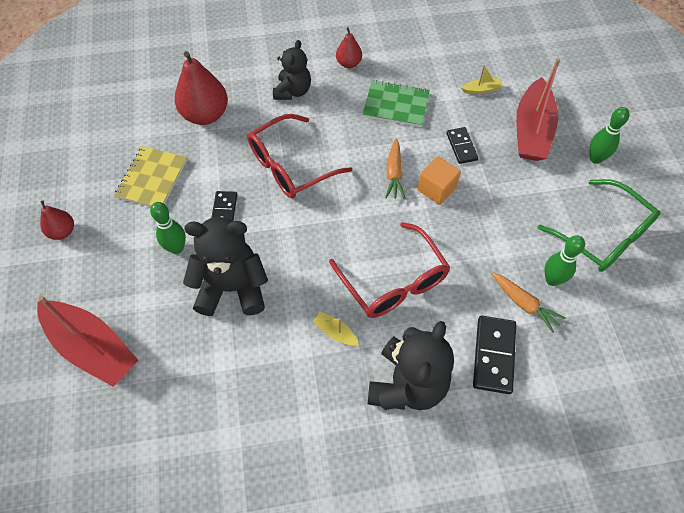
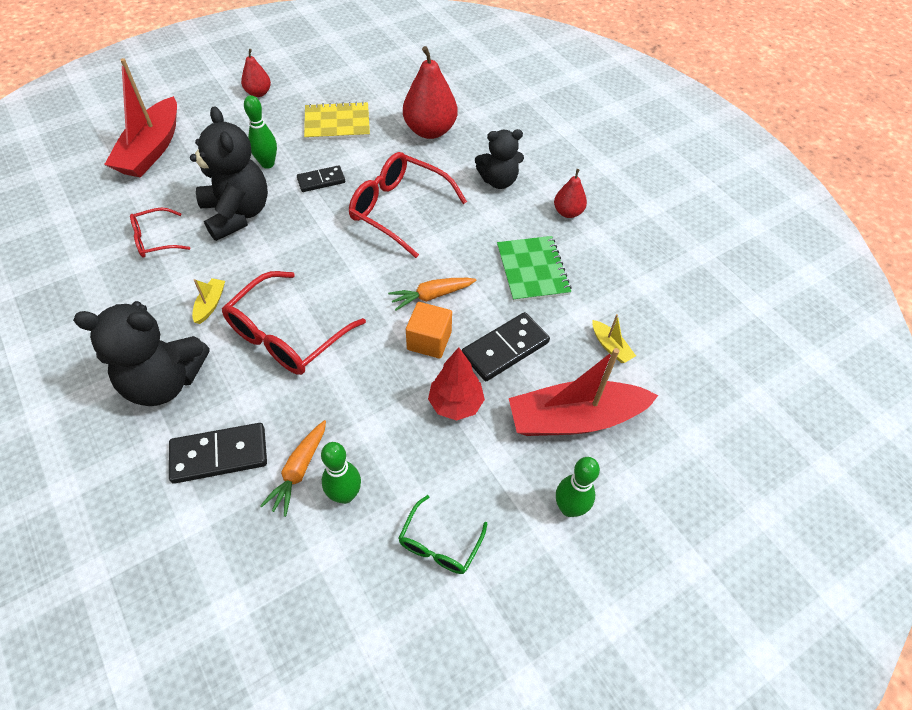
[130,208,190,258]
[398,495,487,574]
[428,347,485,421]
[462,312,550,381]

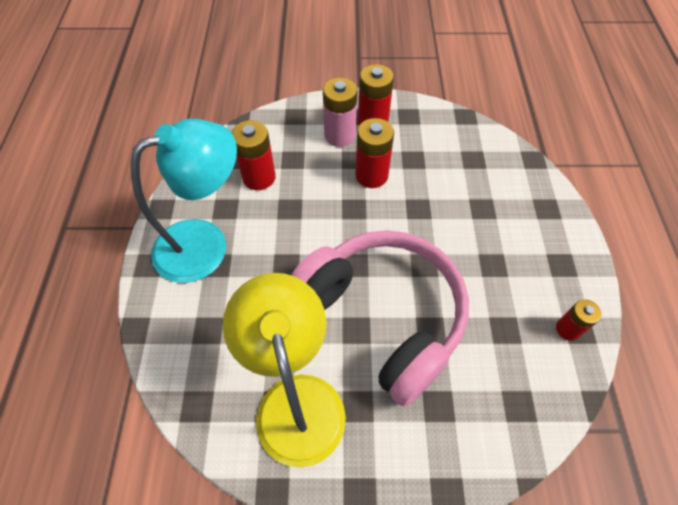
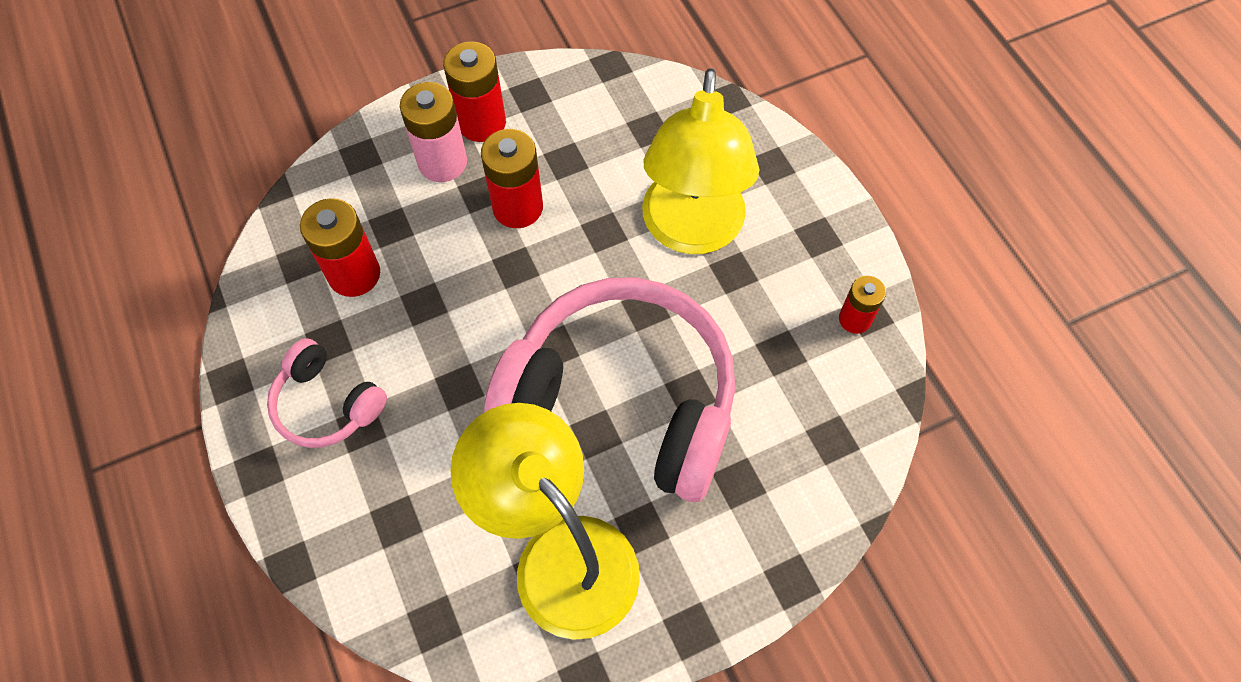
[267,338,387,448]
[642,68,760,254]

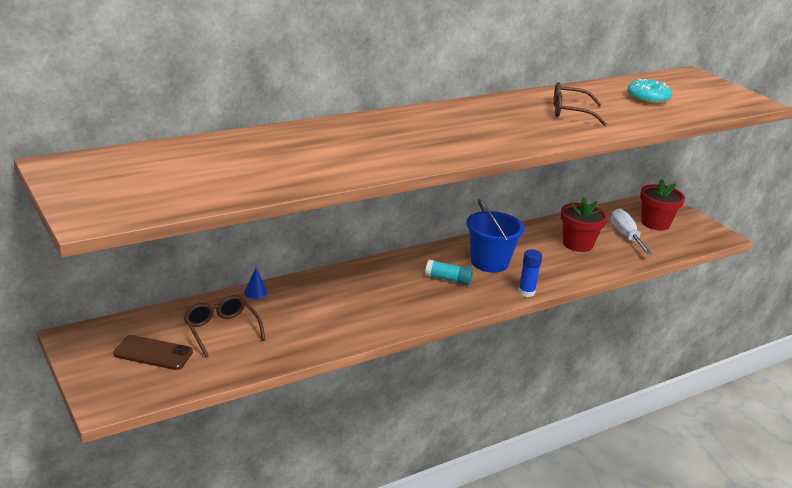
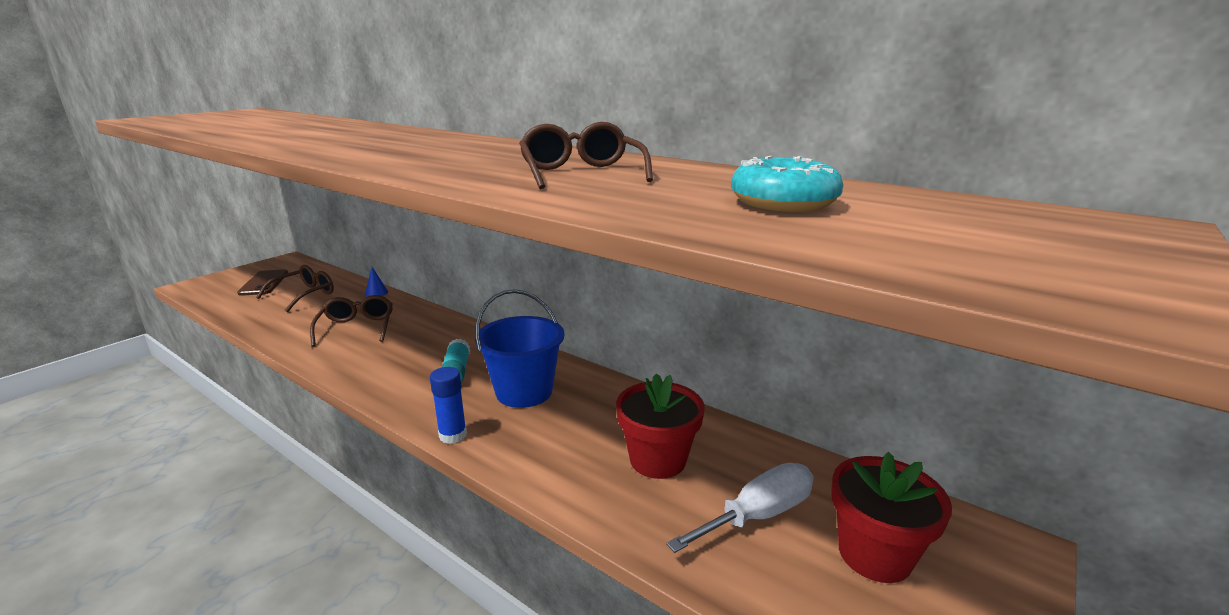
[310,295,393,347]

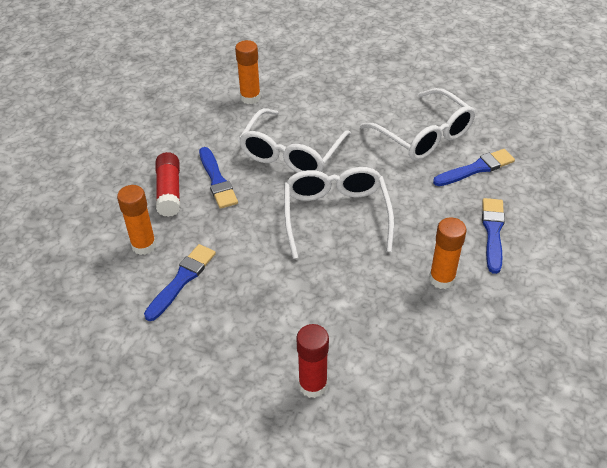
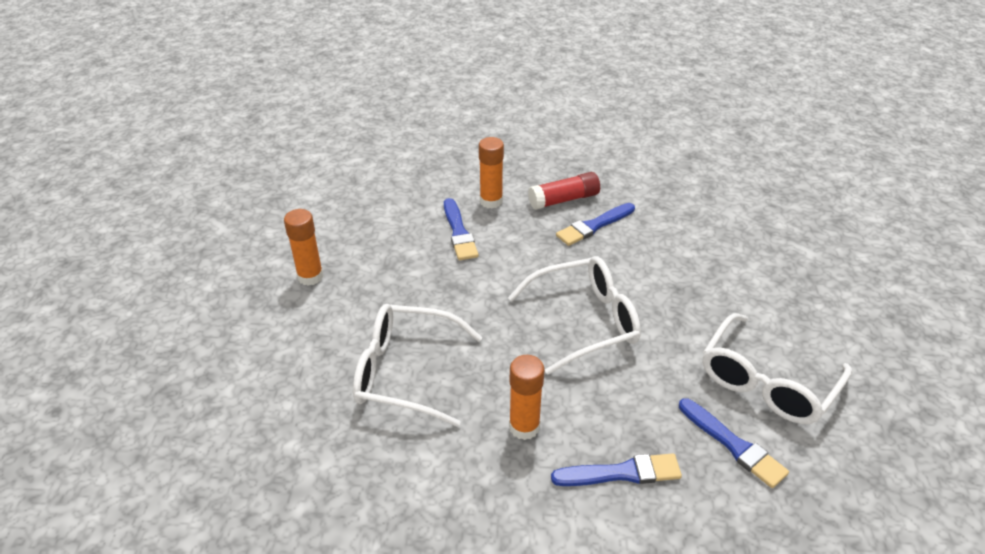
[284,209,323,286]
[353,304,483,427]
[444,198,479,260]
[296,324,329,398] (first image)

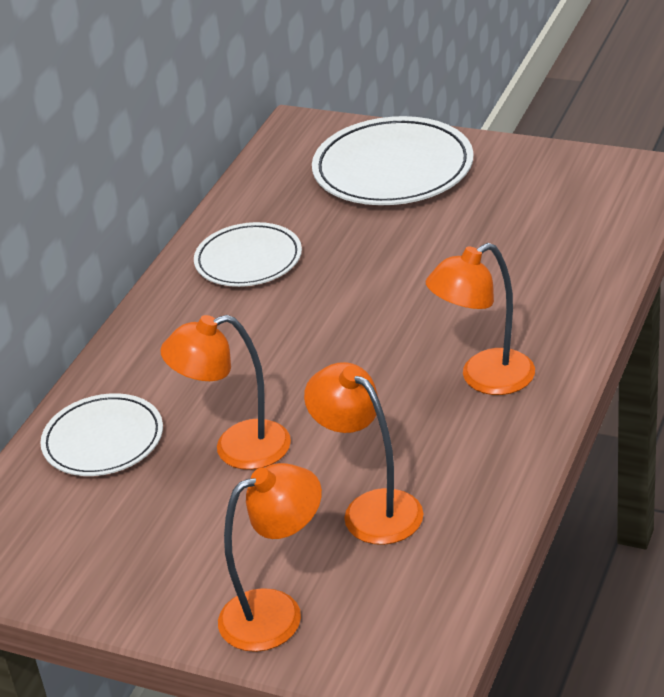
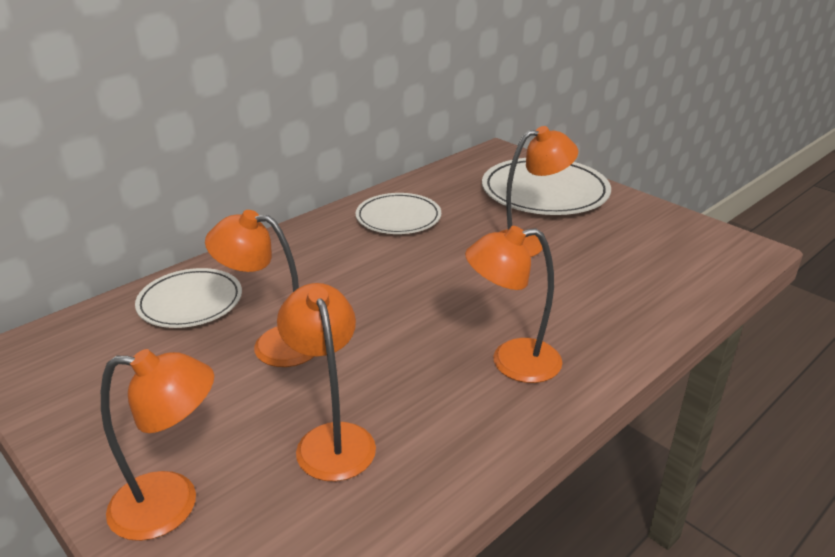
[500,126,578,257]

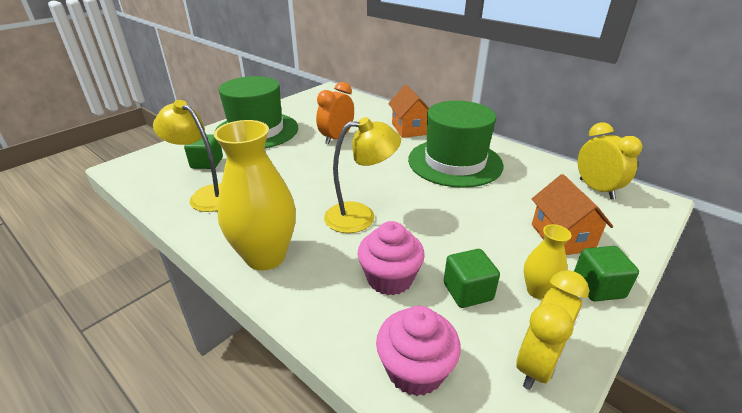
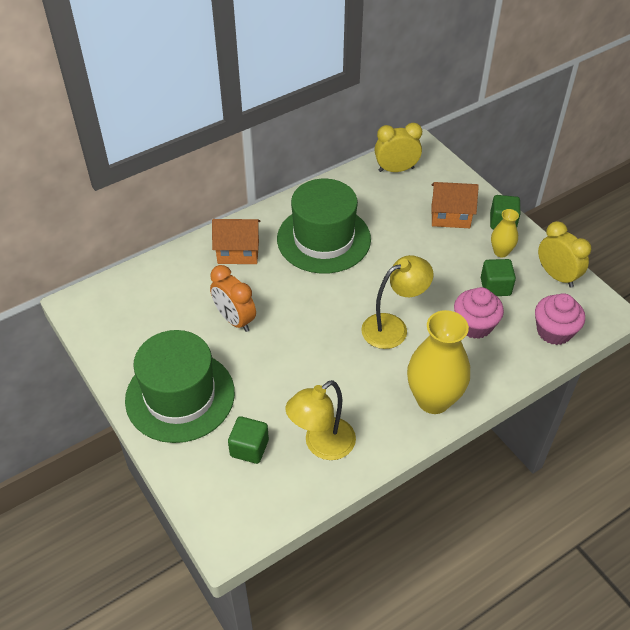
[361,255,433,349]

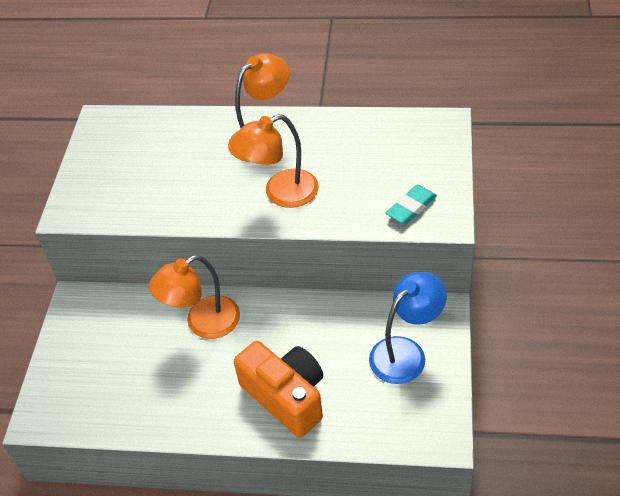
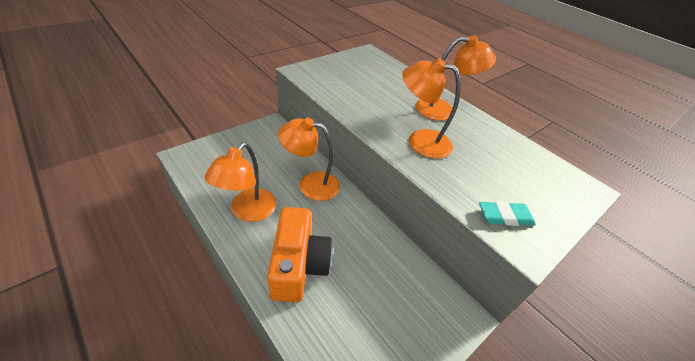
[205,142,276,222]
[369,272,447,384] (first image)

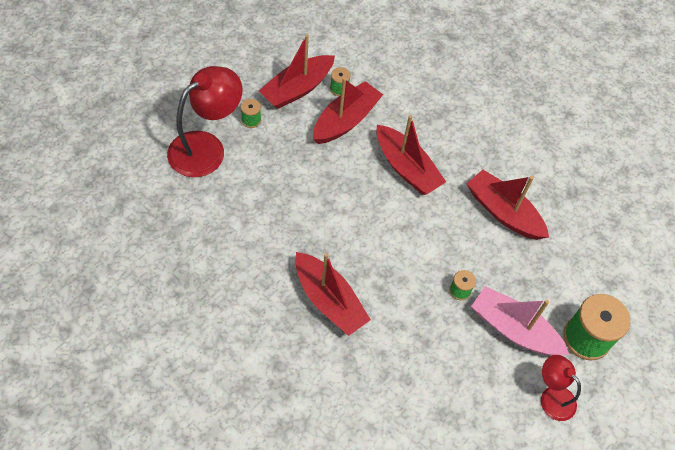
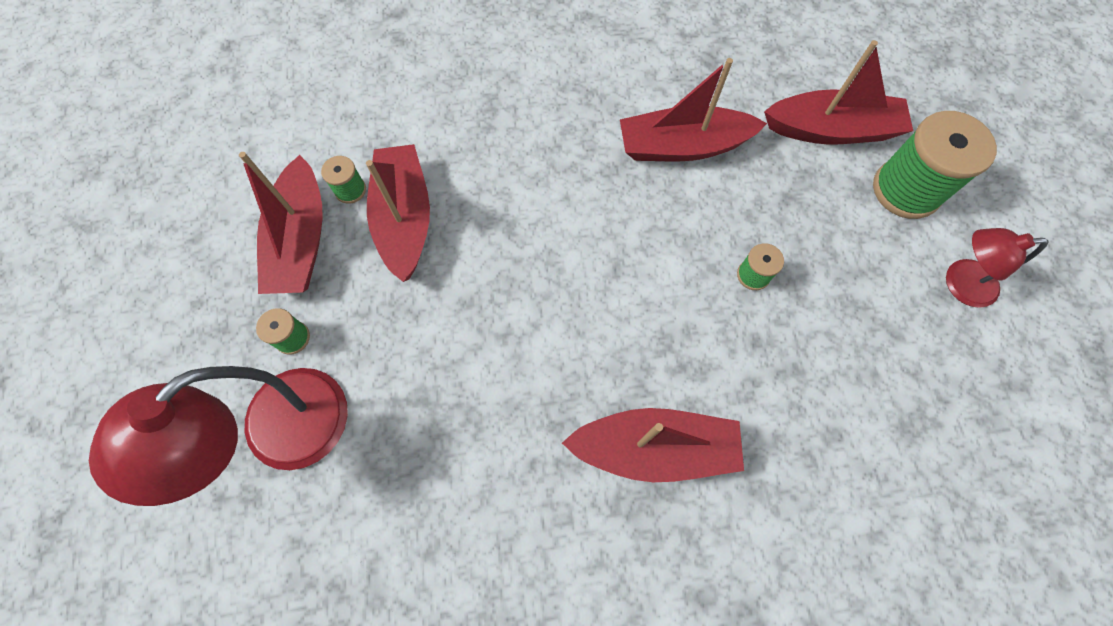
[89,366,348,506]
[764,40,913,144]
[471,286,570,355] (first image)

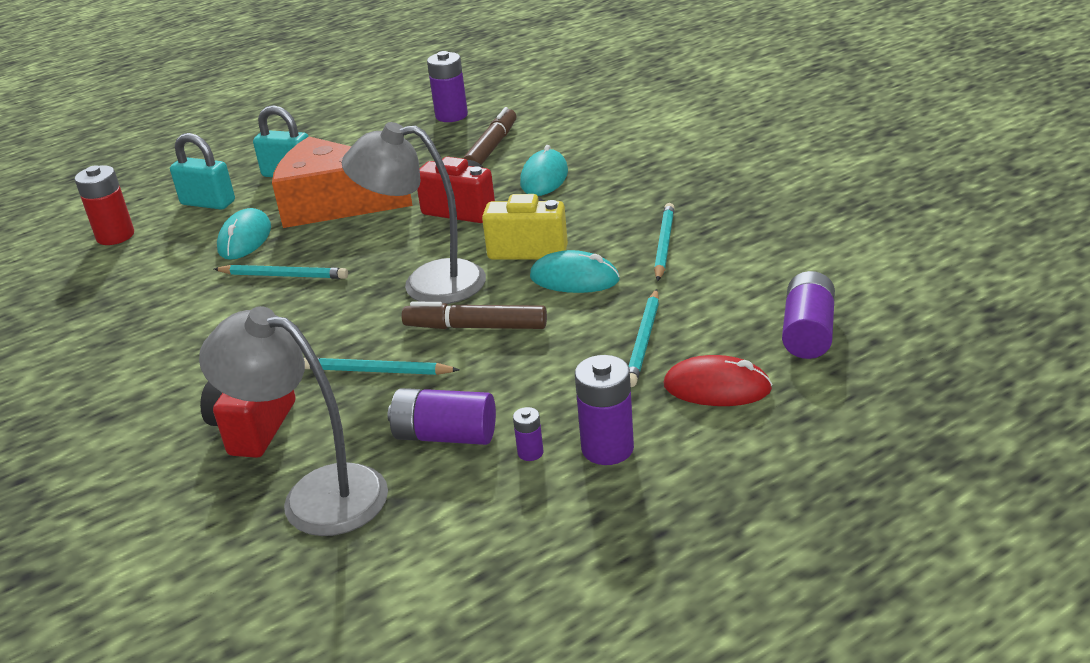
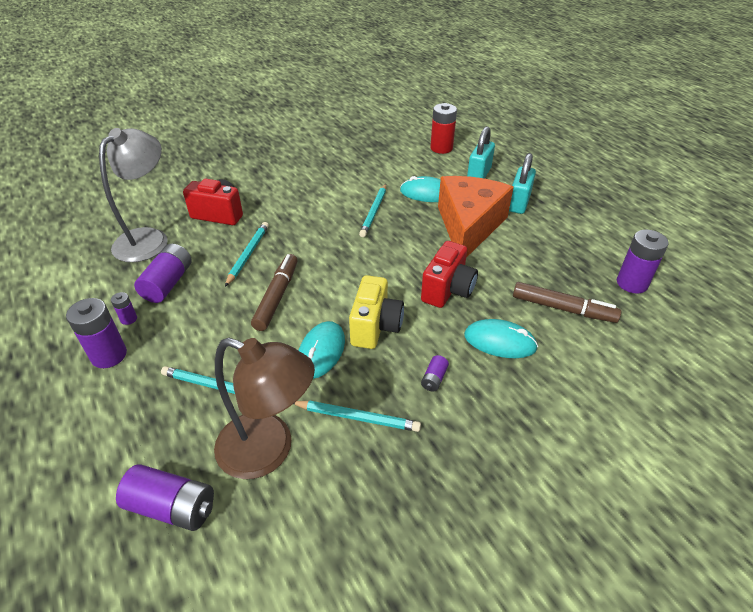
[214,338,315,479]
[421,355,449,392]
[342,122,486,304] (first image)
[663,355,772,406] (first image)

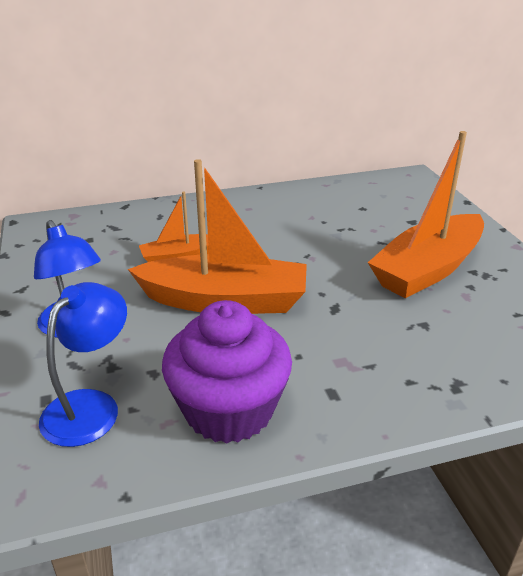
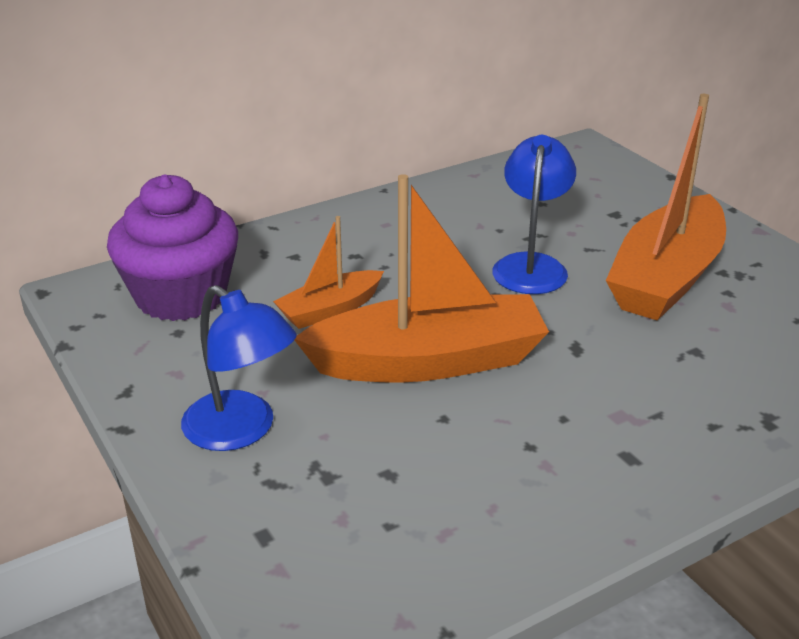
[107,175,238,321]
[492,135,576,294]

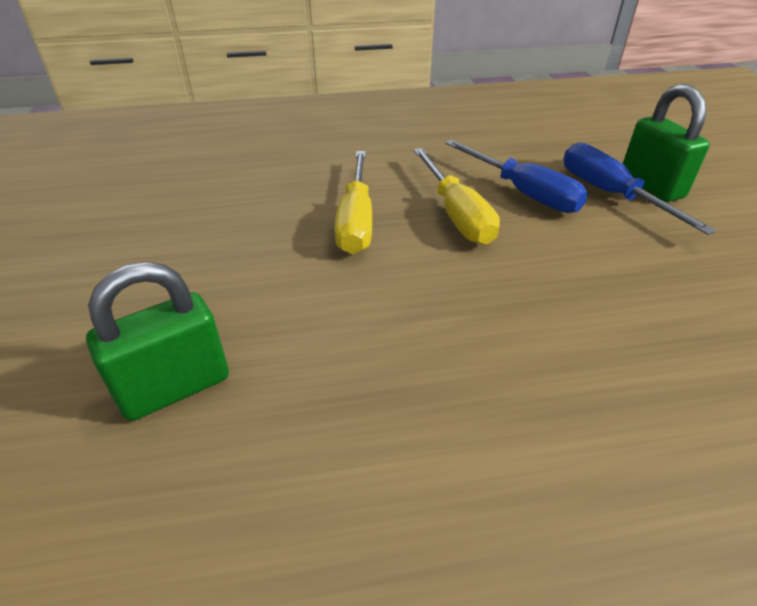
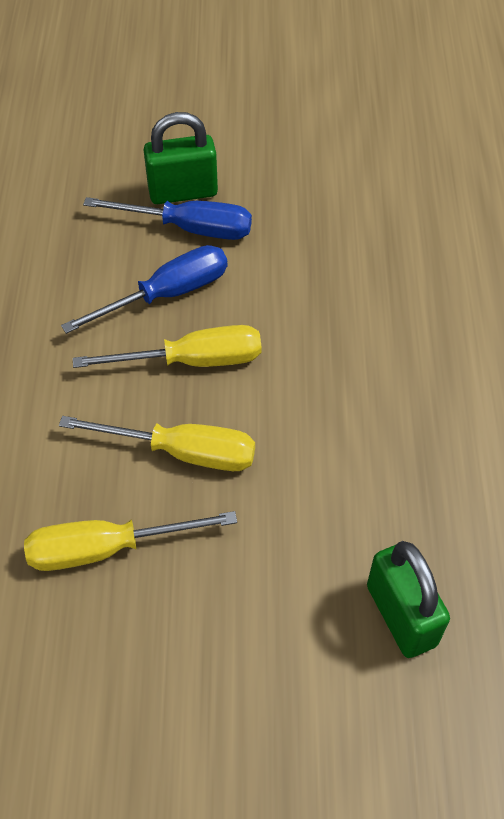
[24,511,237,571]
[83,197,252,240]

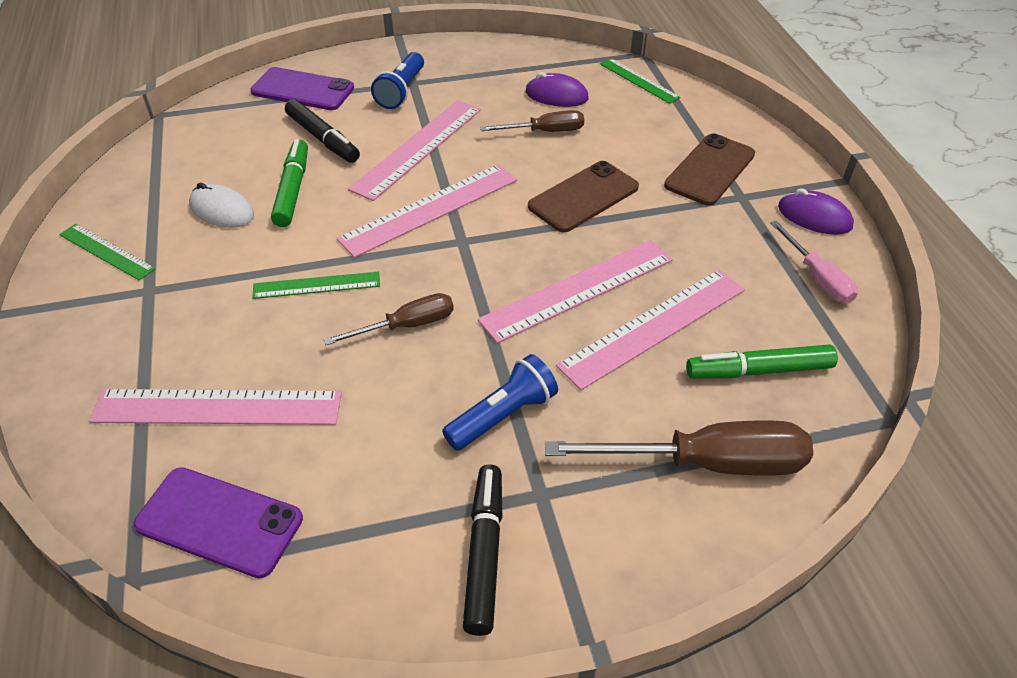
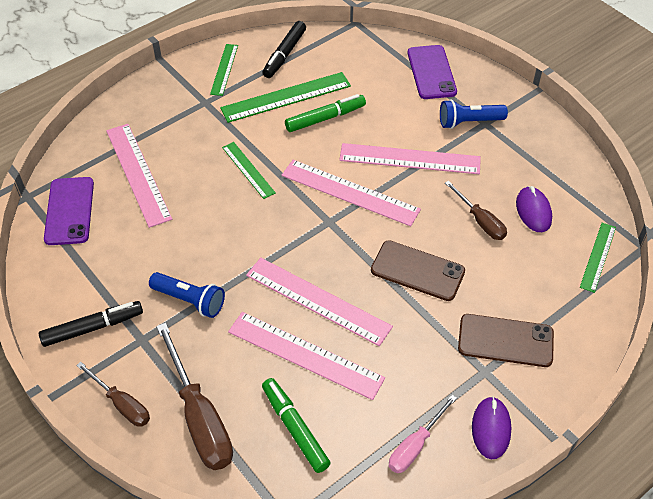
[76,362,150,427]
[220,72,351,123]
[262,21,306,78]

